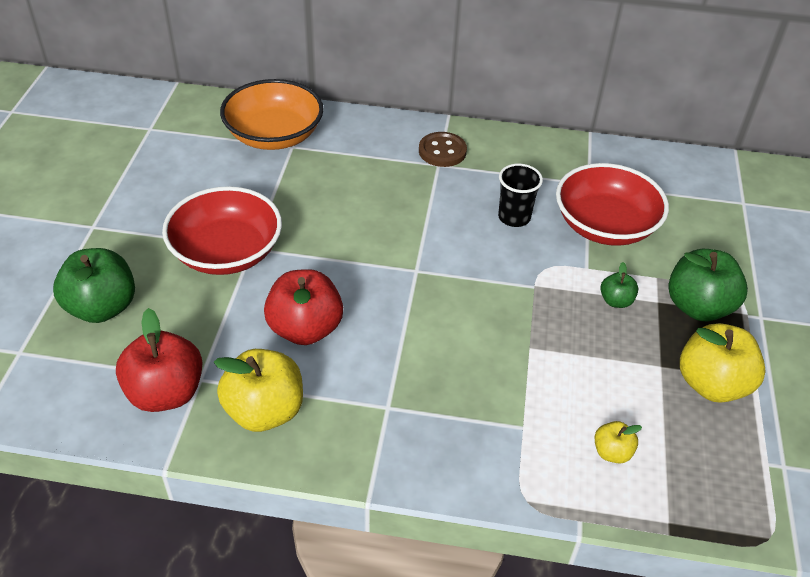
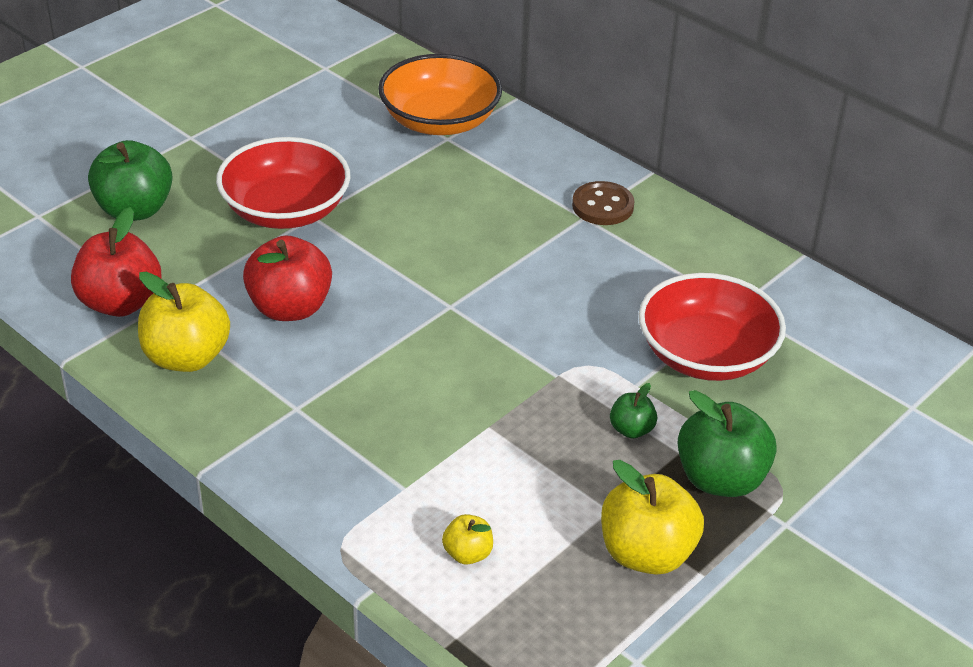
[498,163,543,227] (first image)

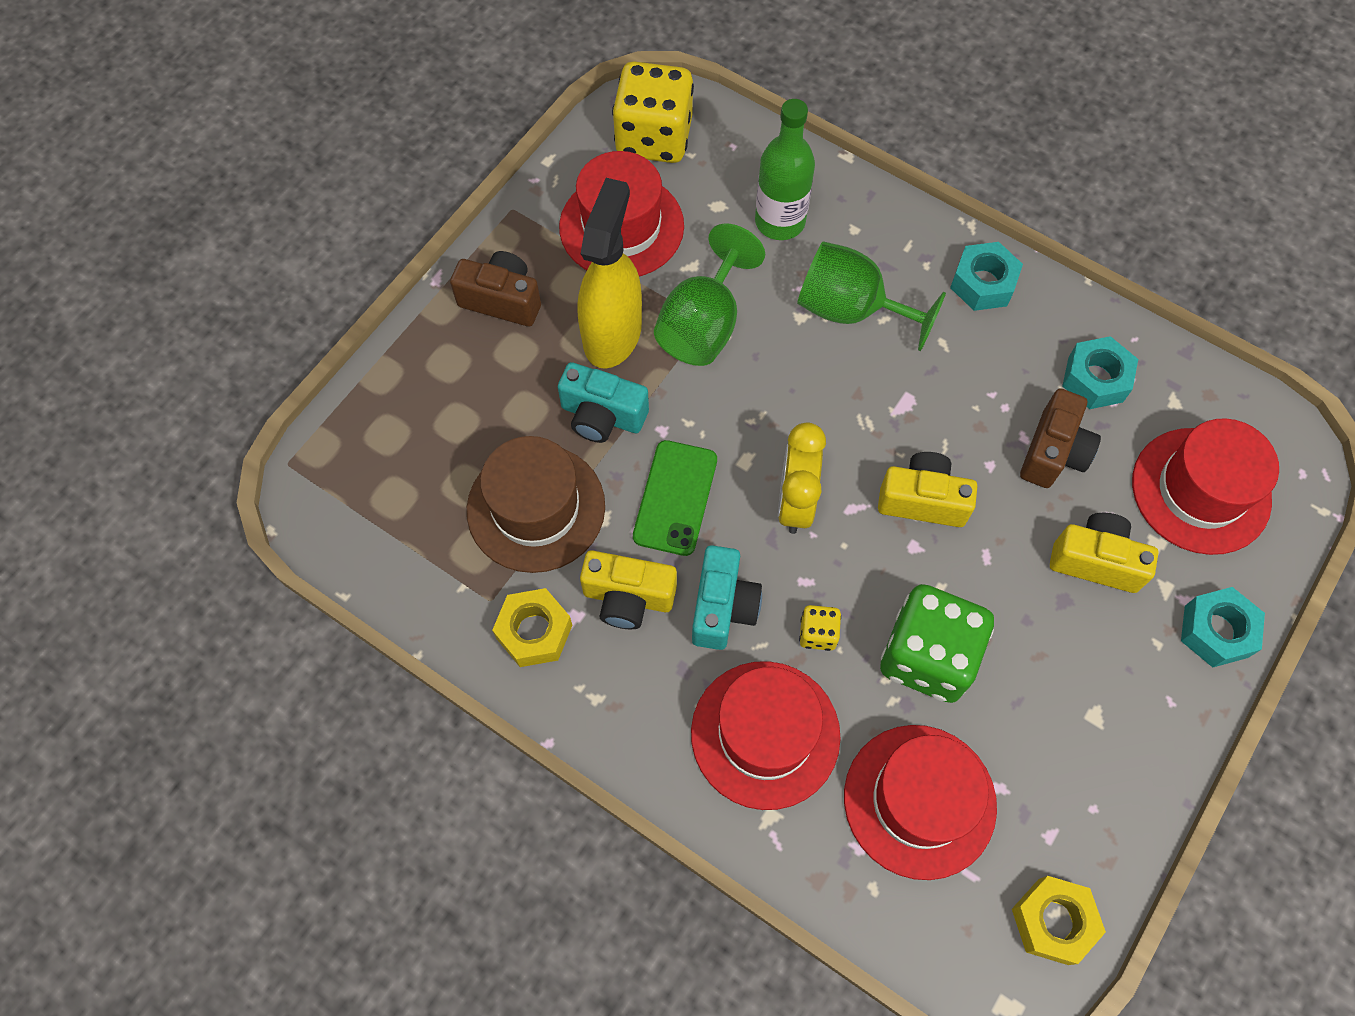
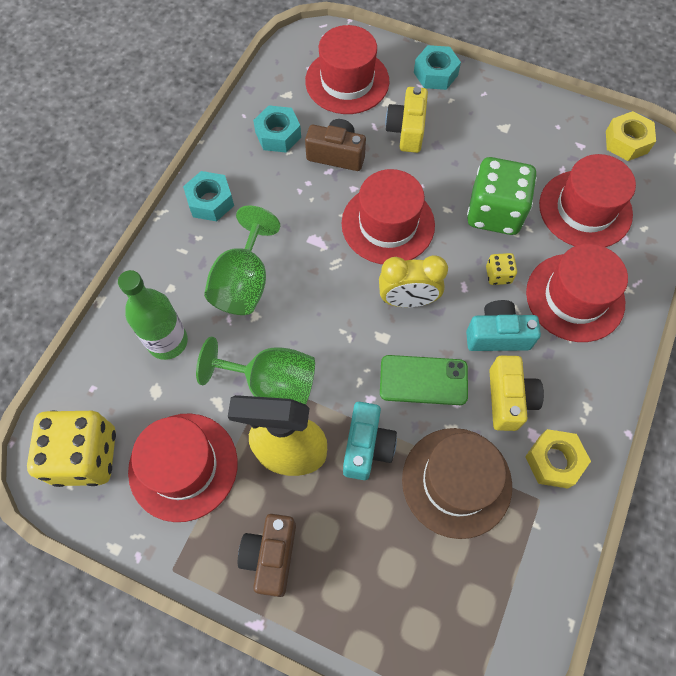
[342,169,435,264]

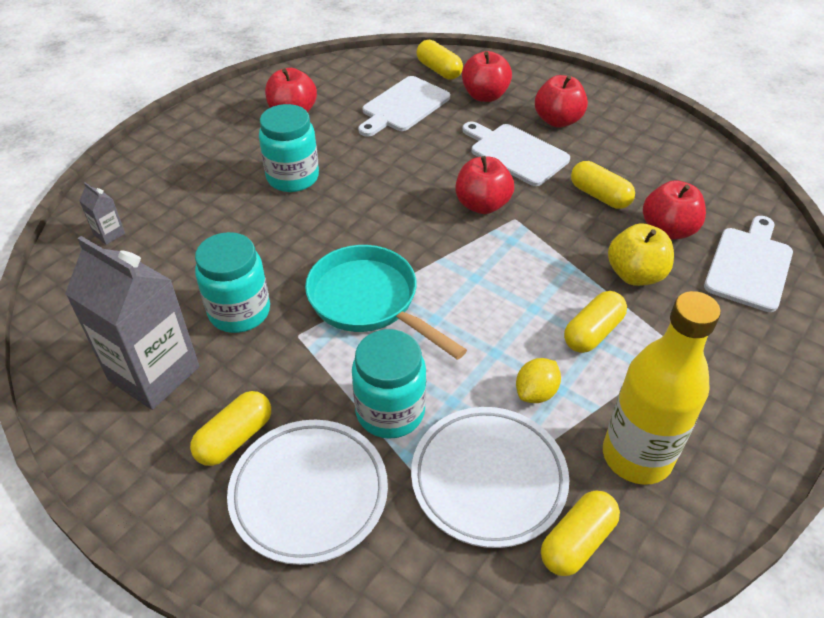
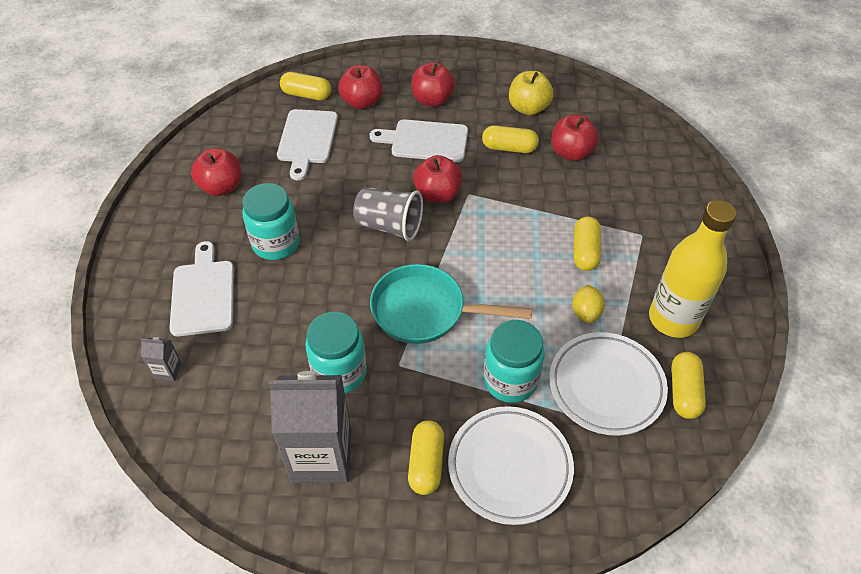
[169,241,234,336]
[353,187,423,241]
[509,71,554,115]

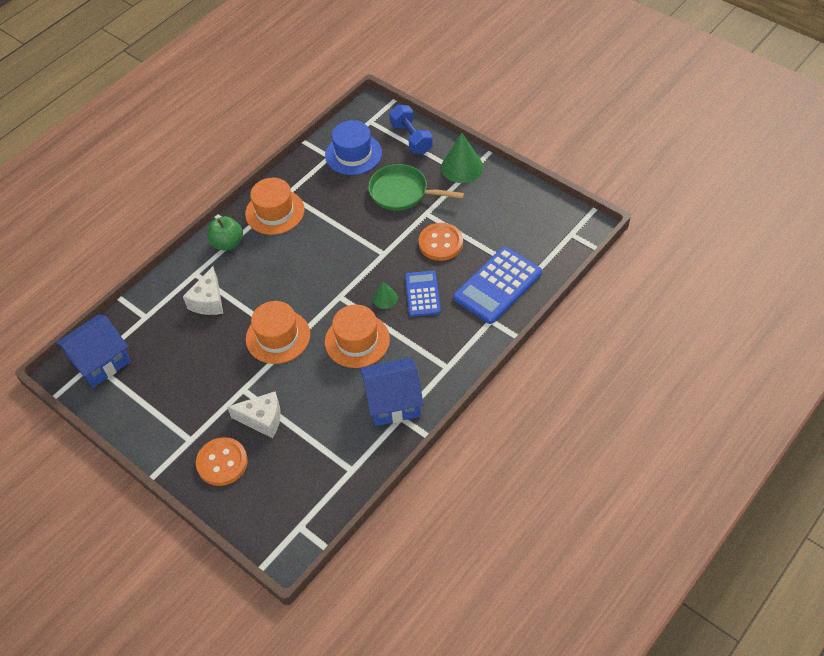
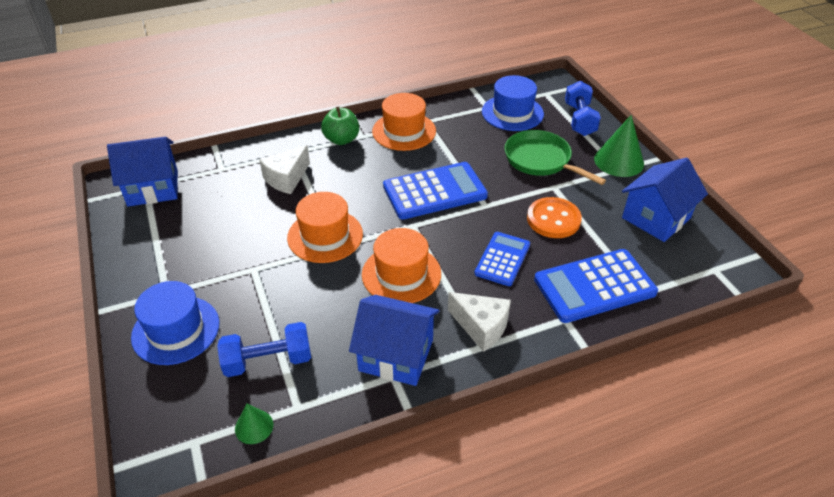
[131,281,219,365]
[217,322,311,377]
[235,404,274,444]
[383,162,488,220]
[448,292,511,352]
[622,158,708,242]

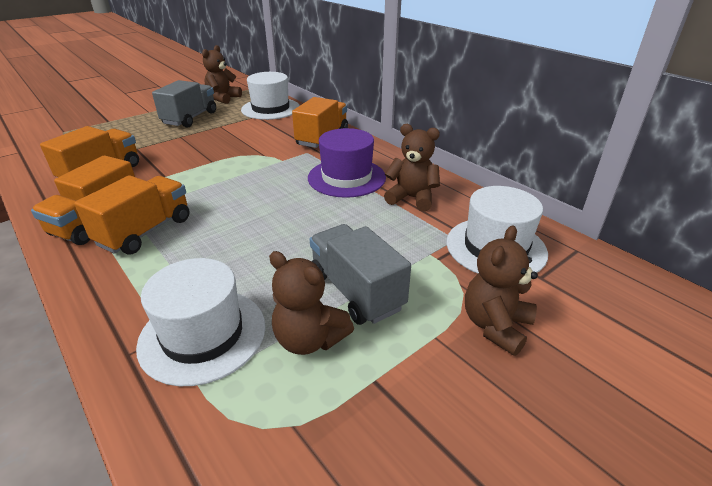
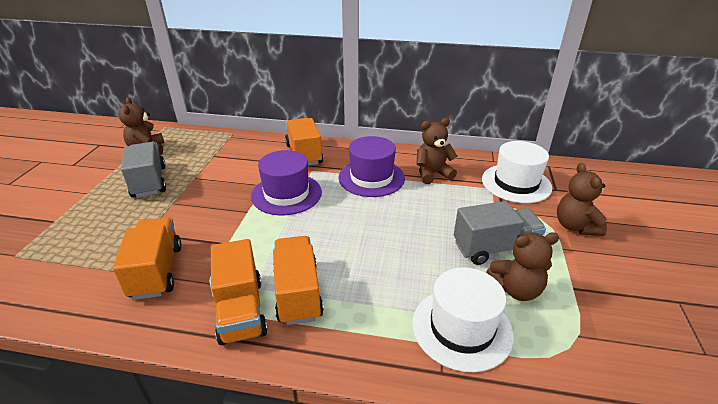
[251,150,322,216]
[454,201,546,265]
[241,72,300,120] (first image)

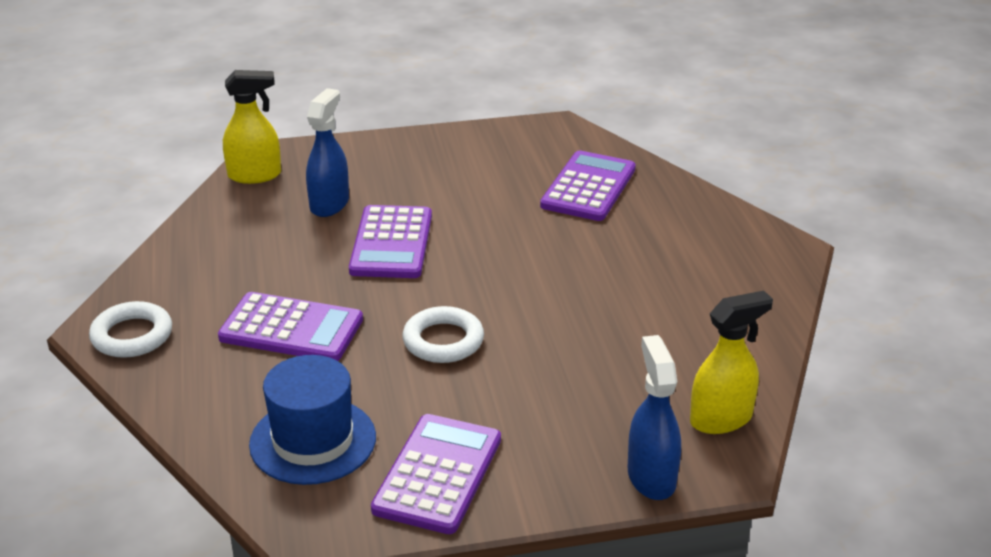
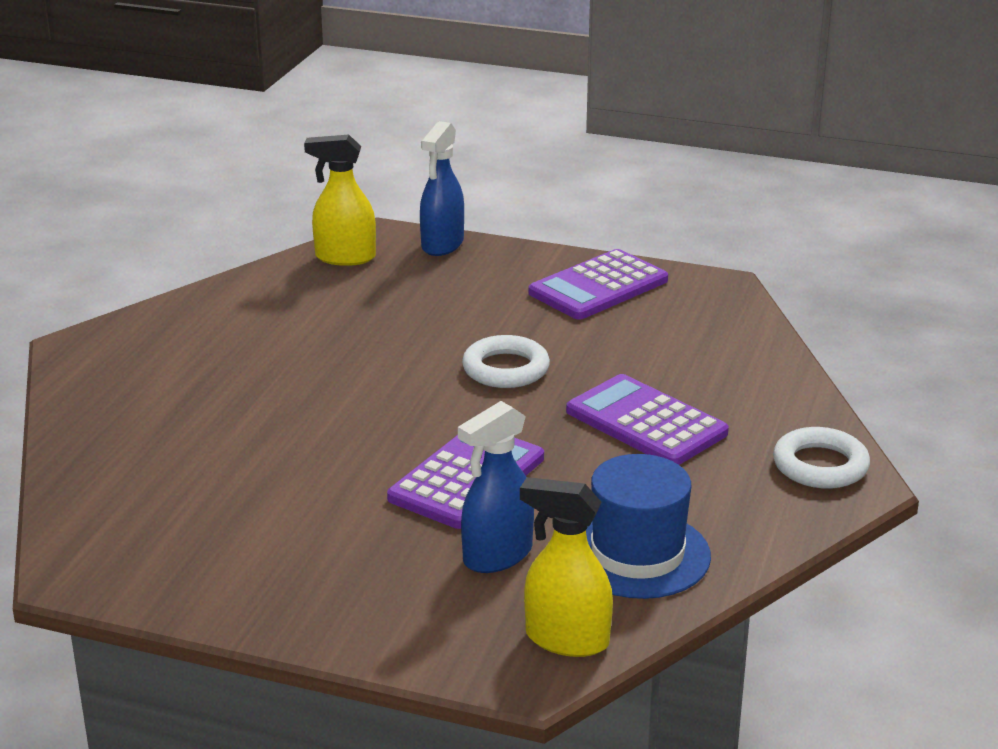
[586,454,711,599]
[540,150,636,221] (first image)

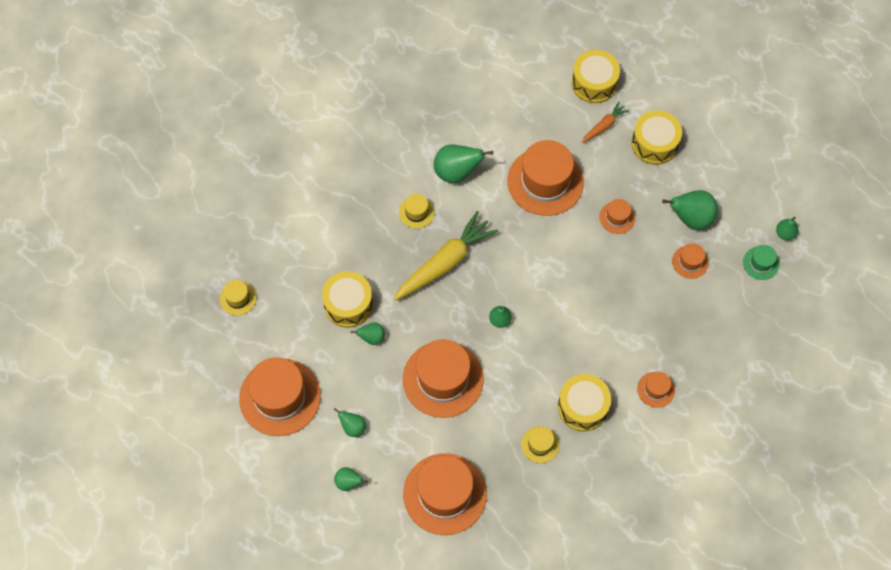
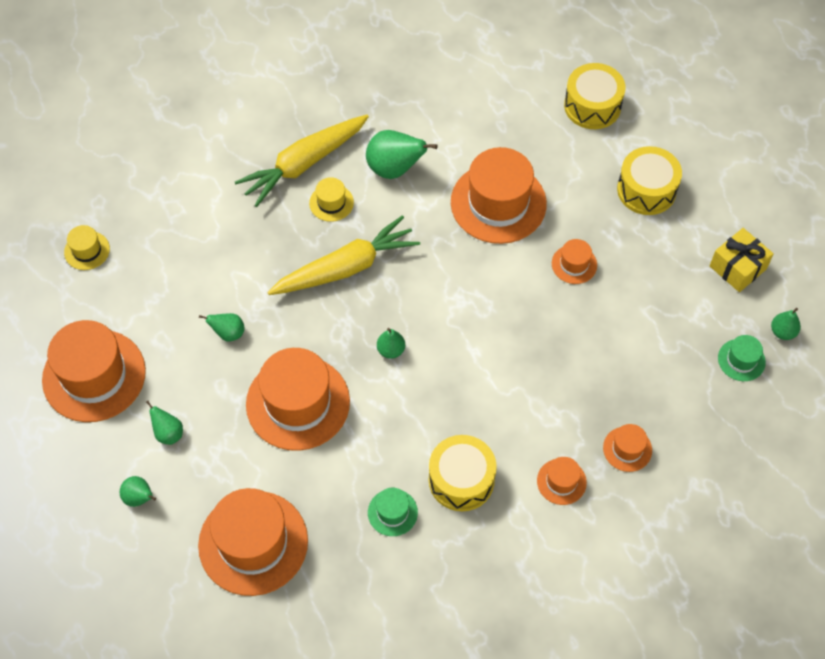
[235,115,369,207]
[368,488,418,536]
[603,424,652,472]
[710,228,774,292]
[322,271,373,328] (first image)
[582,101,630,143] (first image)
[662,190,718,230] (first image)

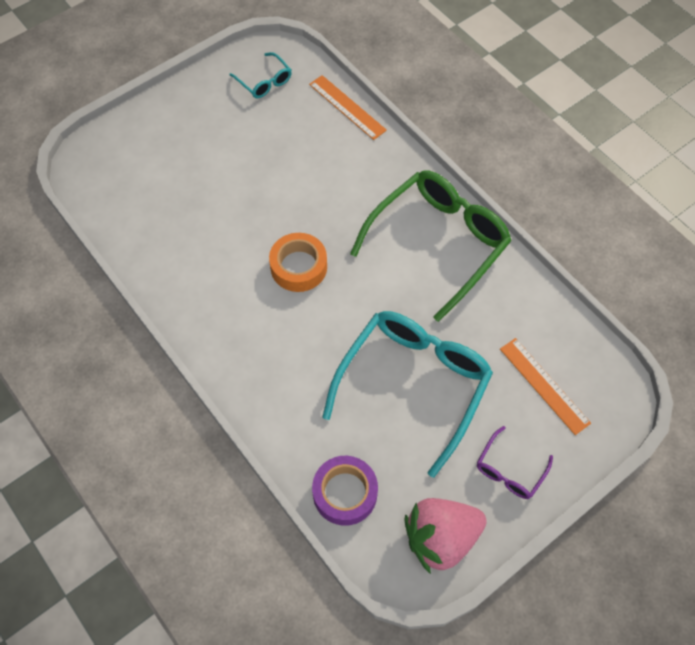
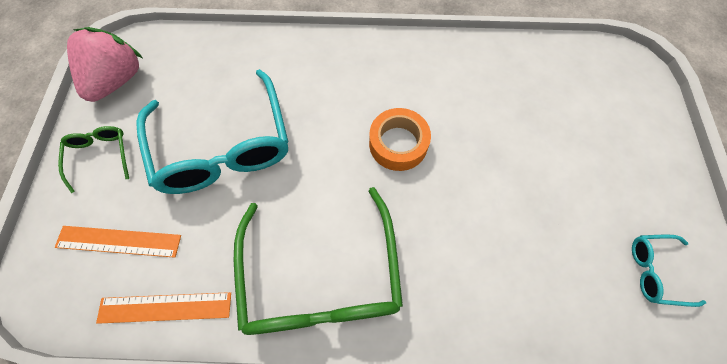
[58,126,129,193]
[96,292,231,324]
[312,456,378,526] (first image)

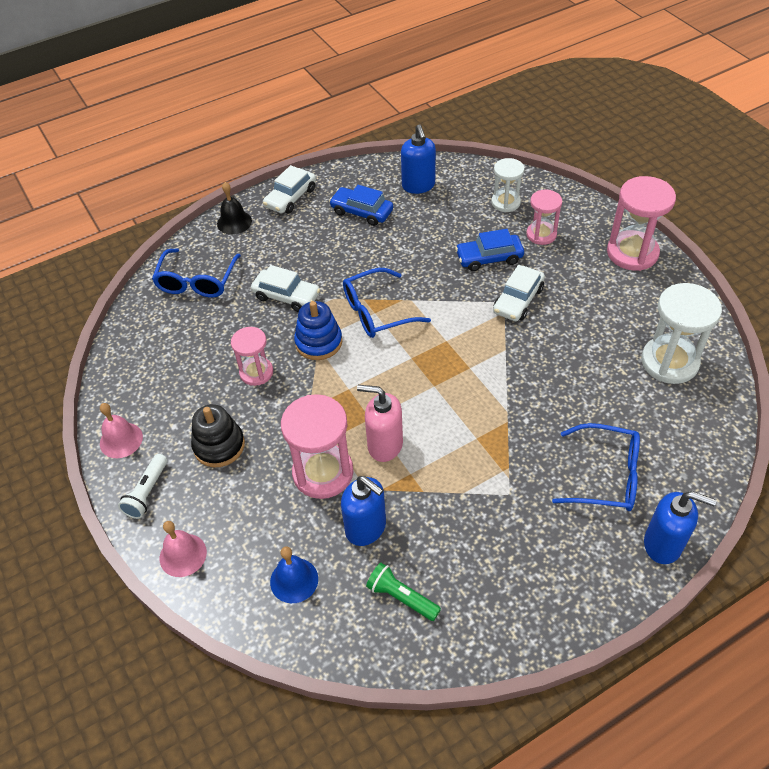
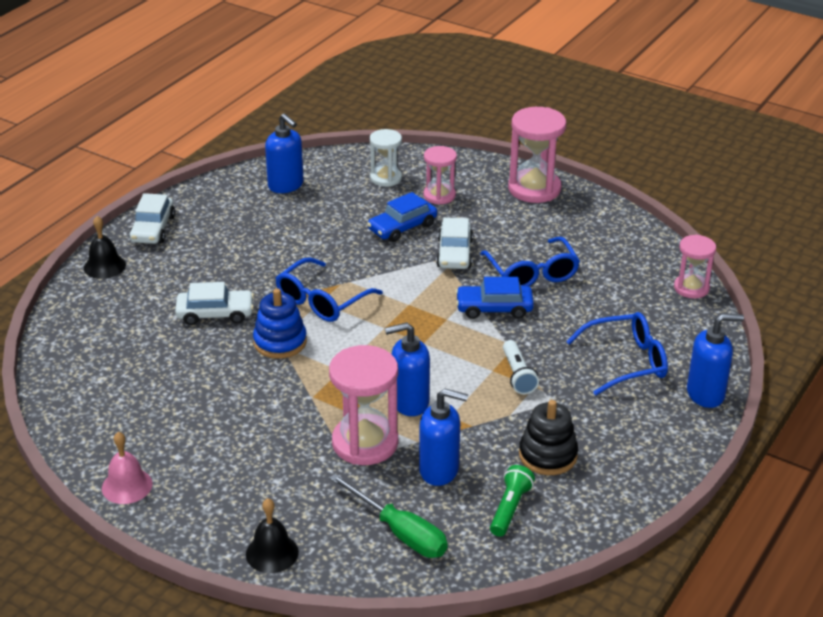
[246,498,299,573]
[329,474,448,558]
[385,322,430,416]
[455,277,534,319]
[480,236,580,286]
[490,465,535,537]
[503,340,539,394]
[519,400,578,475]
[674,235,716,299]
[641,283,722,384] (first image)

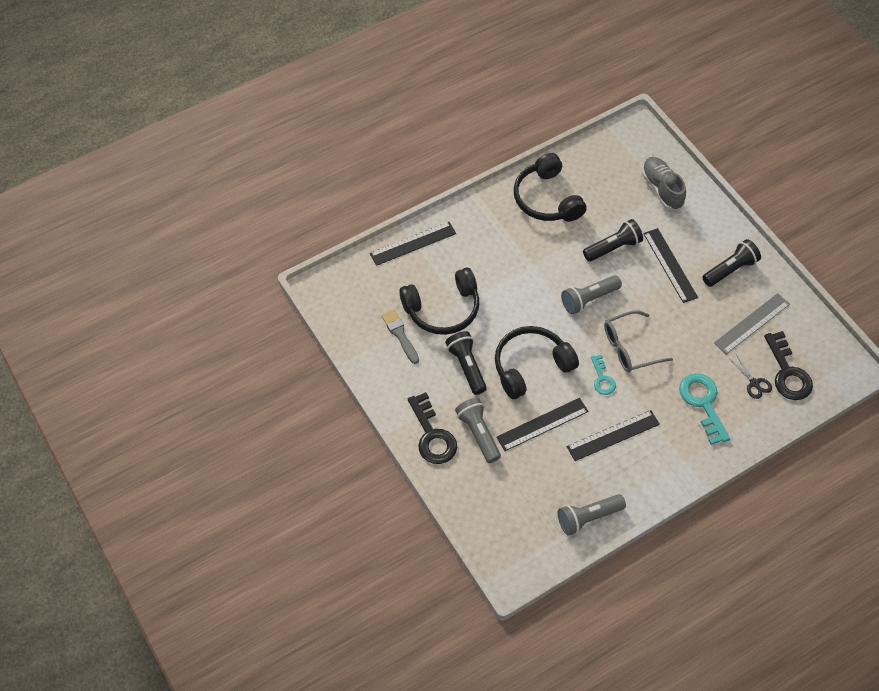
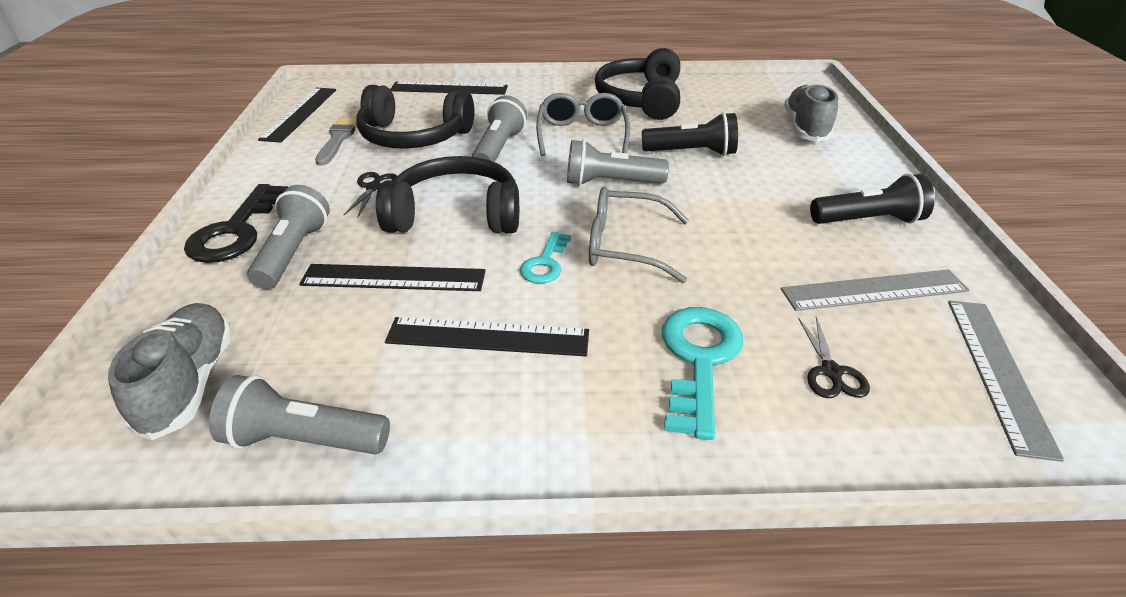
[108,303,233,440]
[258,88,336,143]
[344,172,397,218]
[472,95,527,162]
[536,93,630,156]
[948,301,1064,462]
[764,331,813,400] (first image)

